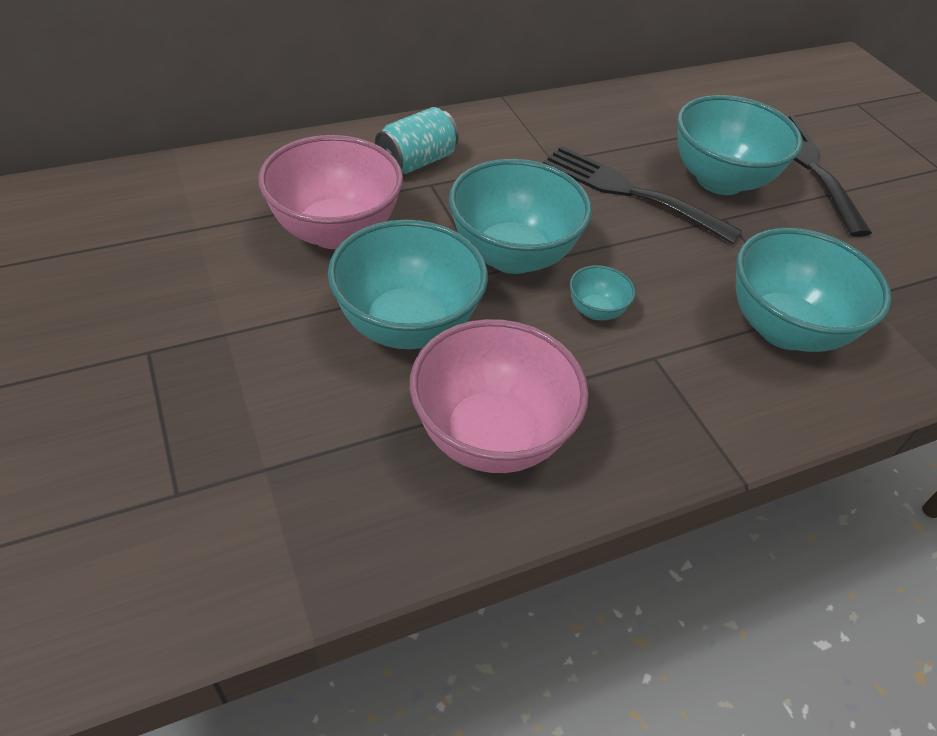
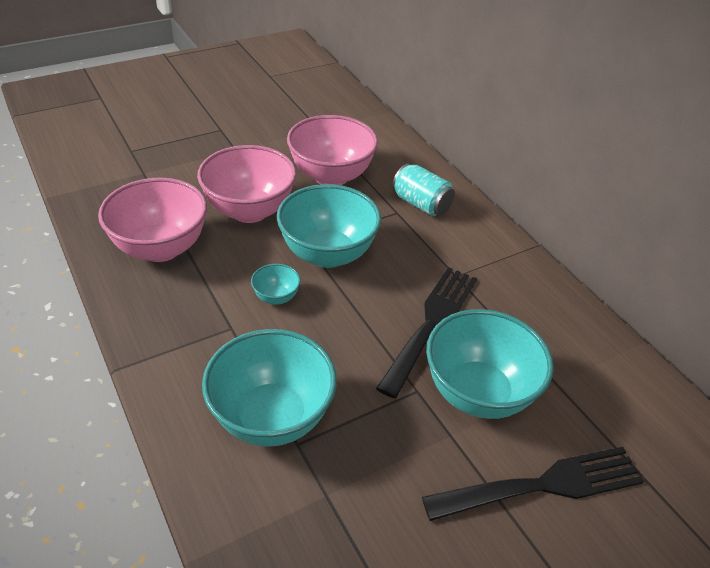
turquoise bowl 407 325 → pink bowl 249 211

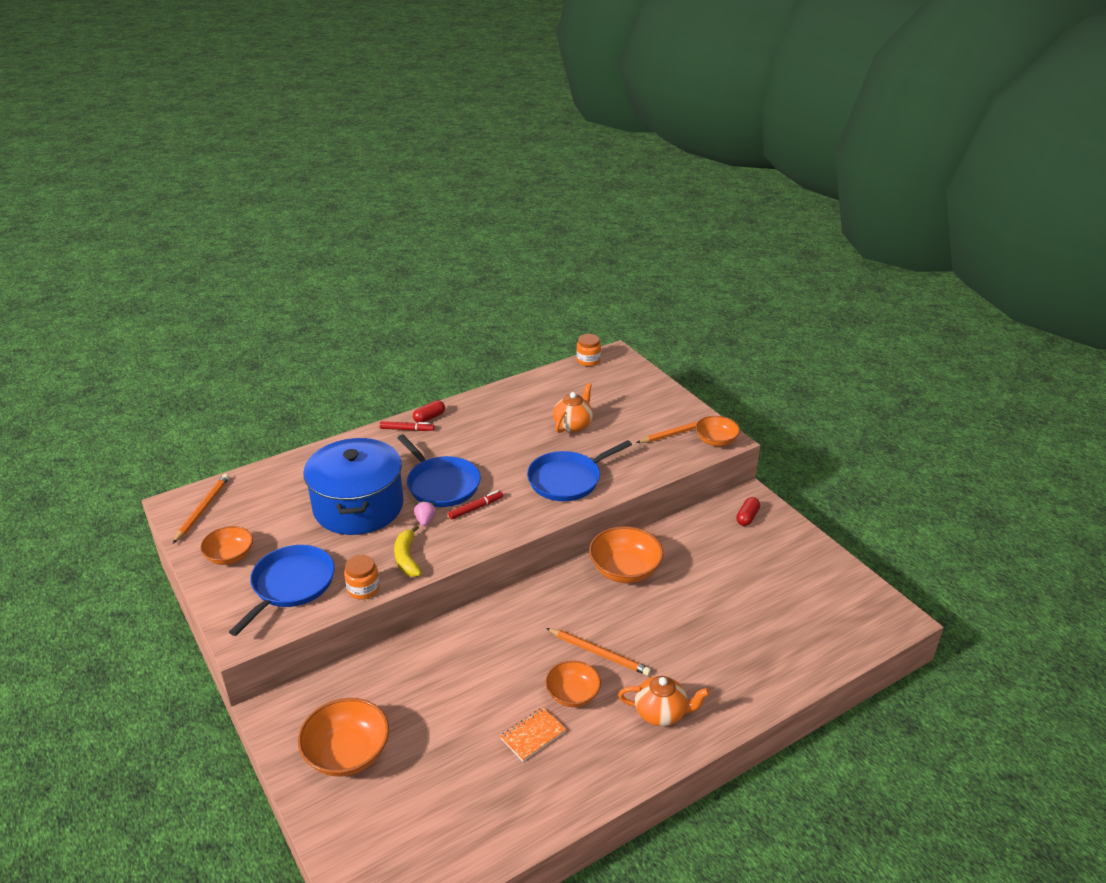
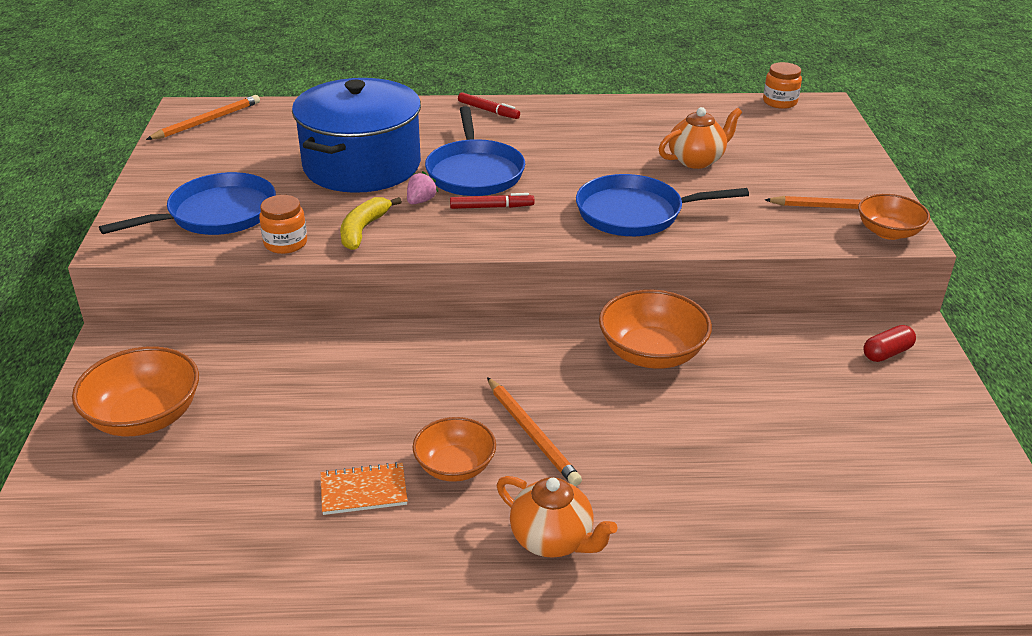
orange bowl 230 556 → -
red capsule 429 417 → -

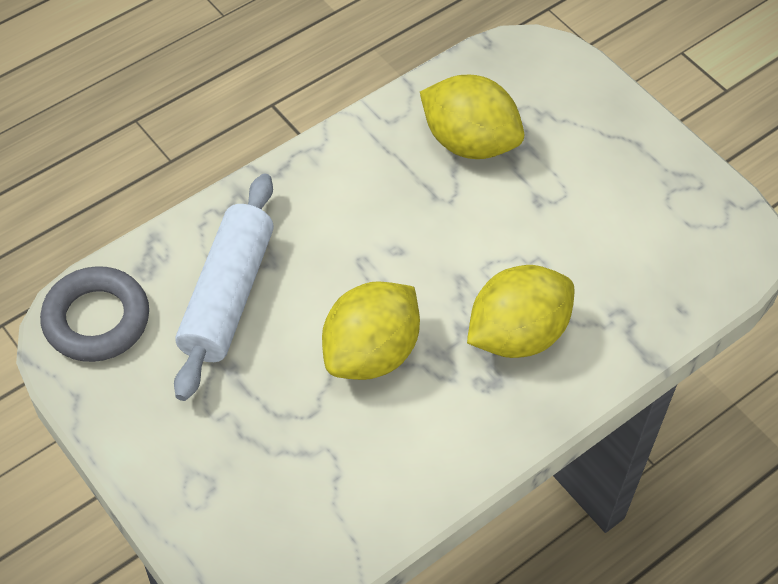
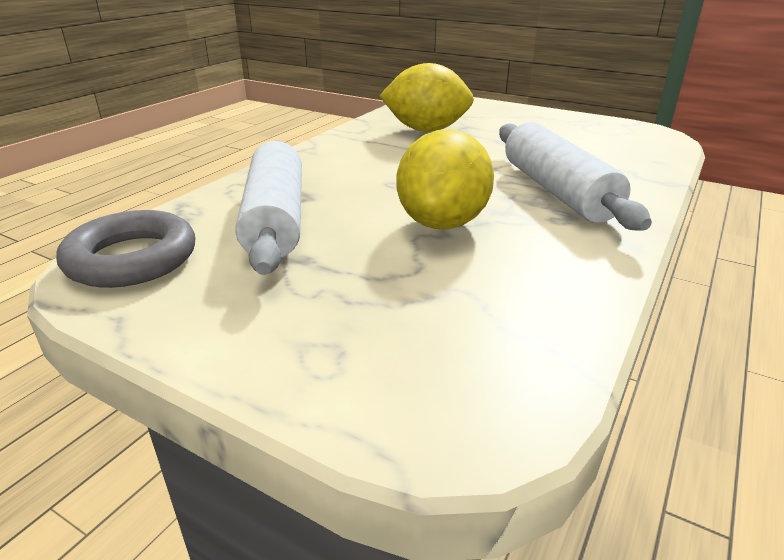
yellow lemon 517 334 → white rolling pin 557 191

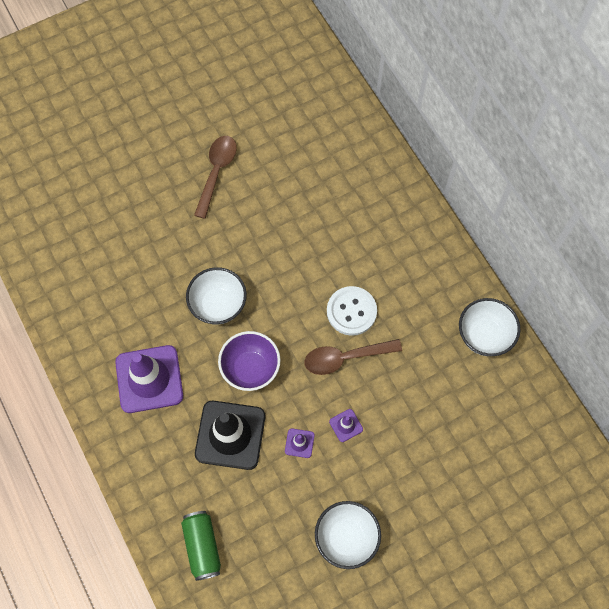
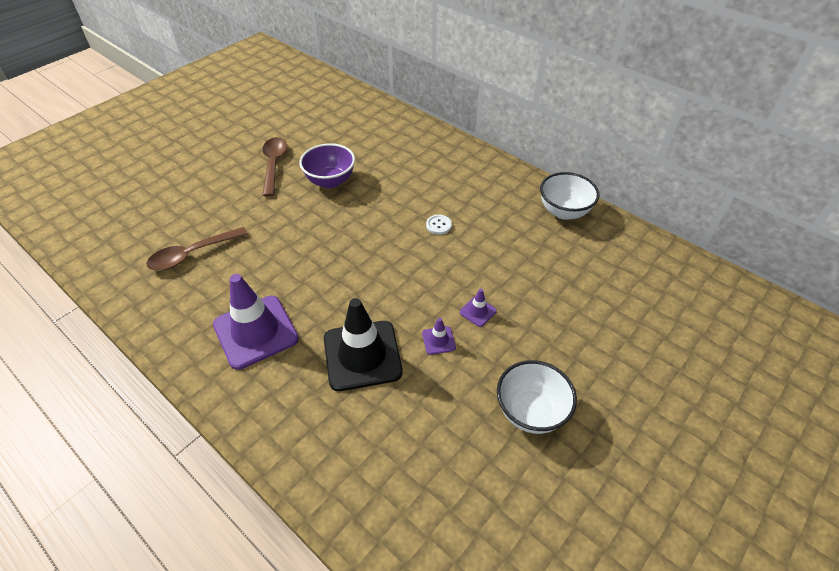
green can 202 546 → -
white bowl 218 305 → -
purple bowl 250 369 → purple bowl 330 181, shifted
brown spoon 345 358 → brown spoon 192 254, shifted
white button 351 311 → white button 438 225, x0.52

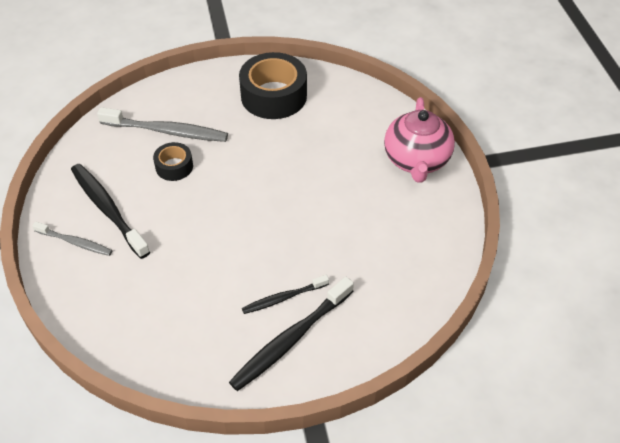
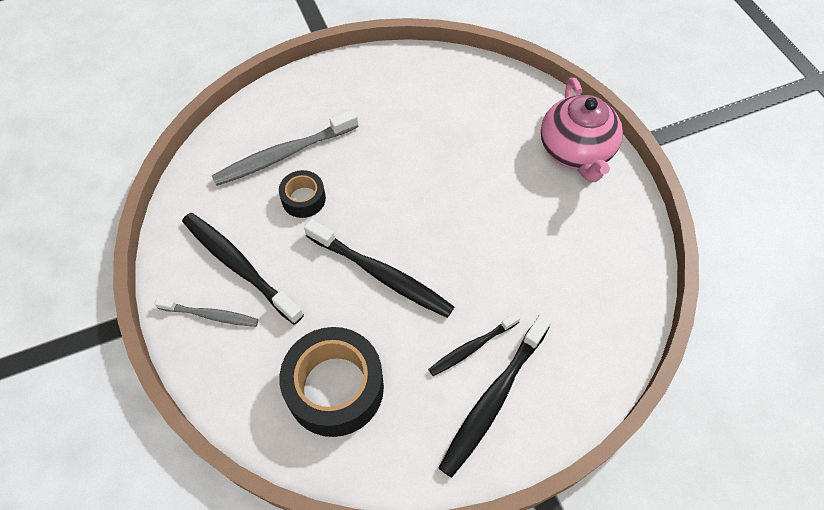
grey toothbrush 167 131 → grey toothbrush 283 154, 150 degrees clockwise
black tape 273 96 → black tape 335 388, shifted
- → black toothbrush 381 274

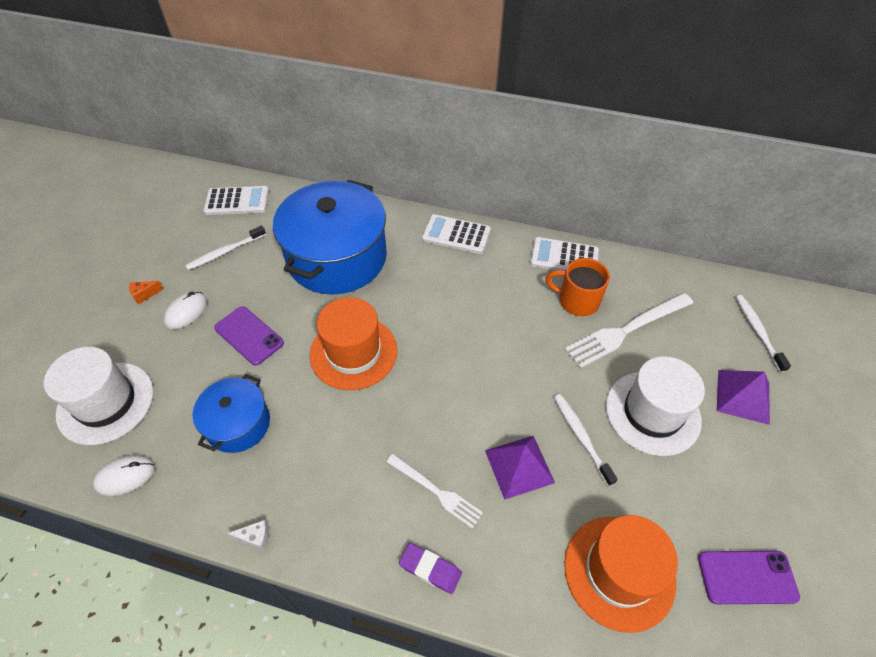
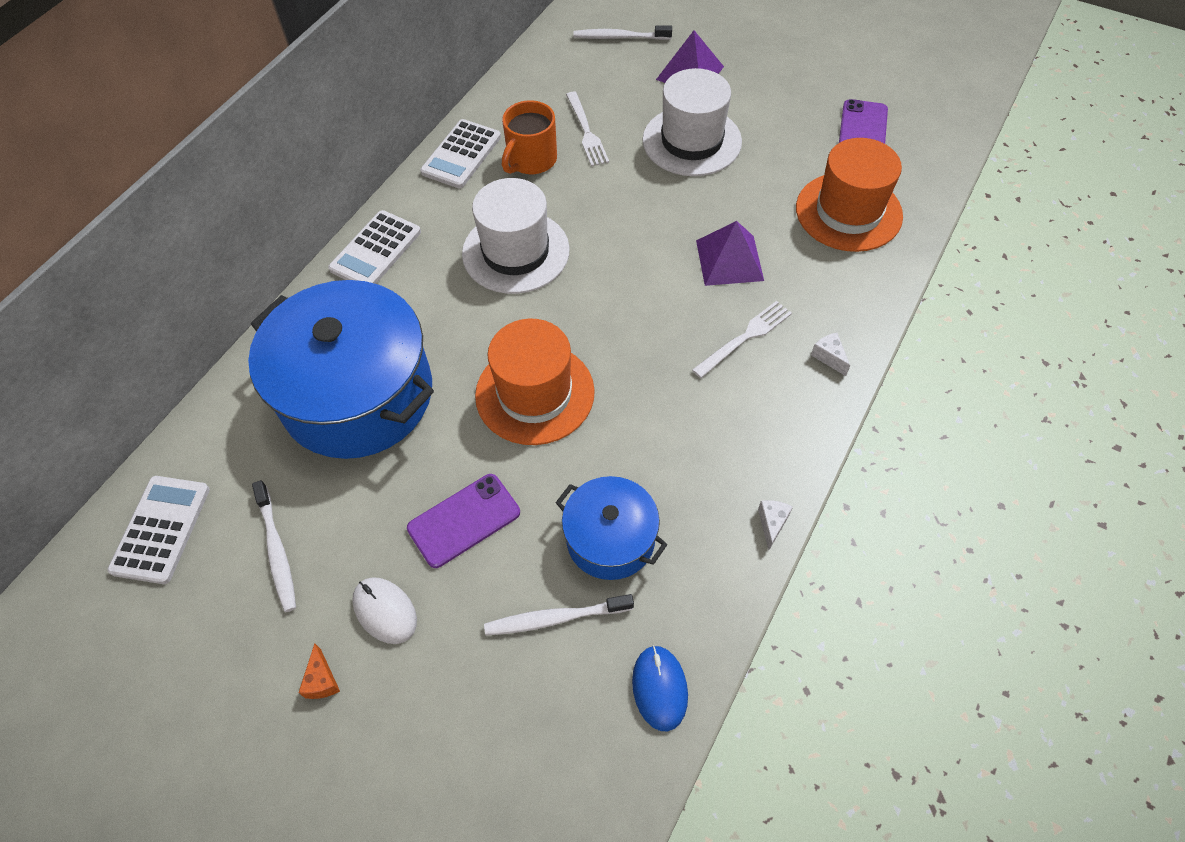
white hat 106 402 → white hat 515 252, shifted
white mouse 125 476 → blue mouse 660 688
purple eraser 430 569 → white cheese 829 357
white toothbrush 581 437 → white toothbrush 555 618, shifted
white fork 626 331 → white fork 586 132, x0.62

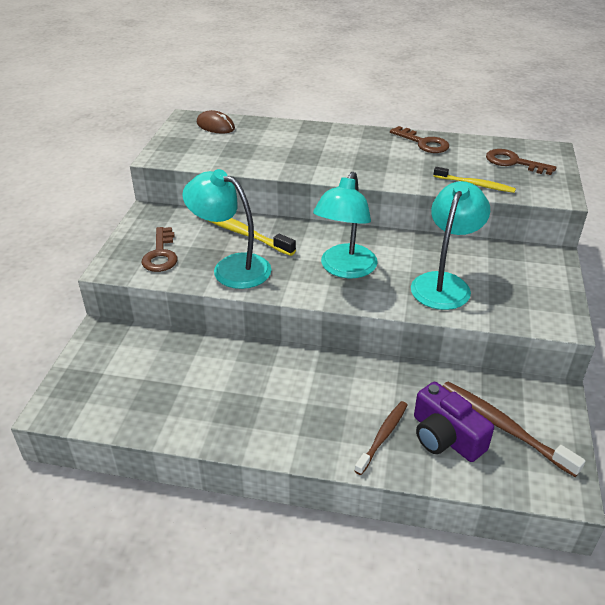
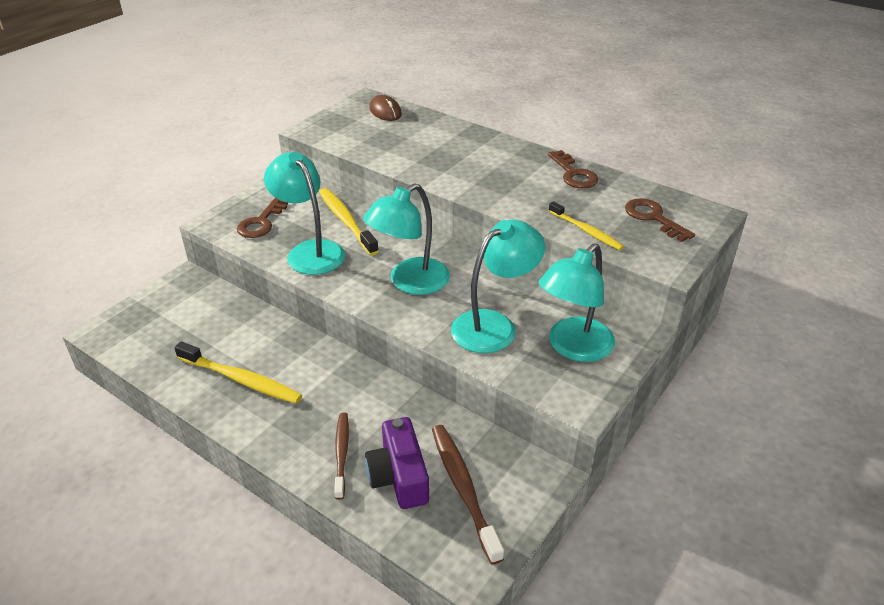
brown toothbrush 382 436 → brown toothbrush 341 454, 60 degrees counterclockwise
- → yellow toothbrush 240 379
- → turquoise lamp 573 347

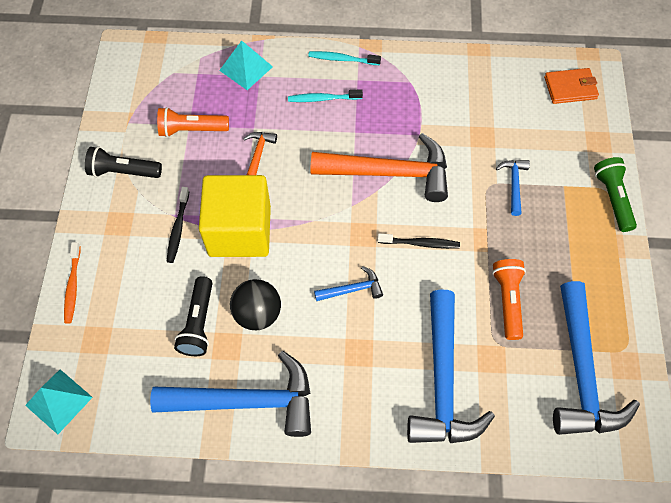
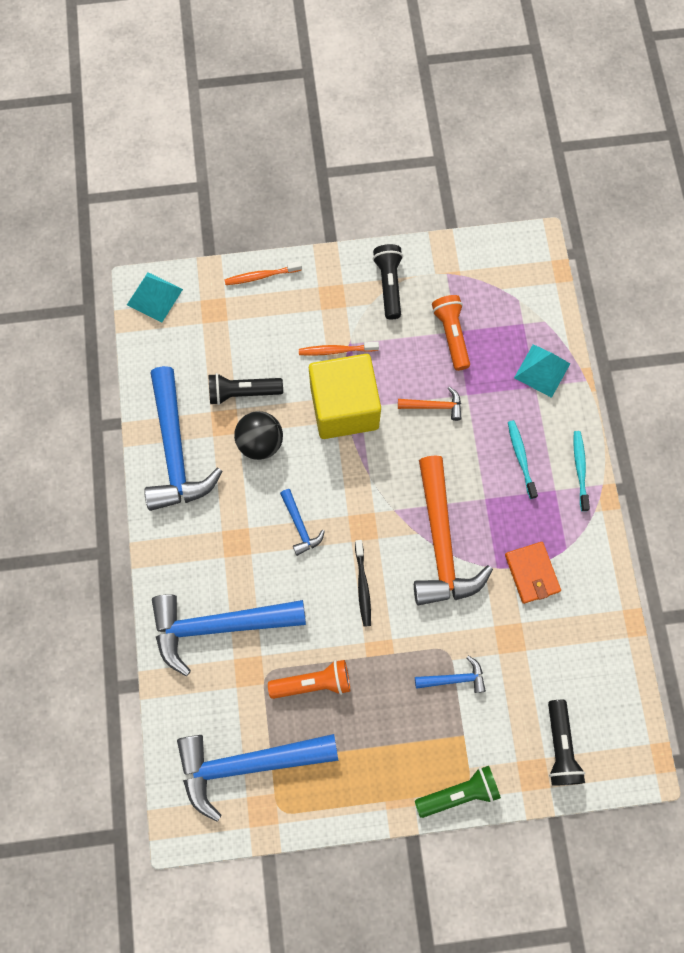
black toothbrush 178 228 → orange toothbrush 336 350
orange wallet 570 88 → orange wallet 531 573, shifted
- → black flashlight 560 747

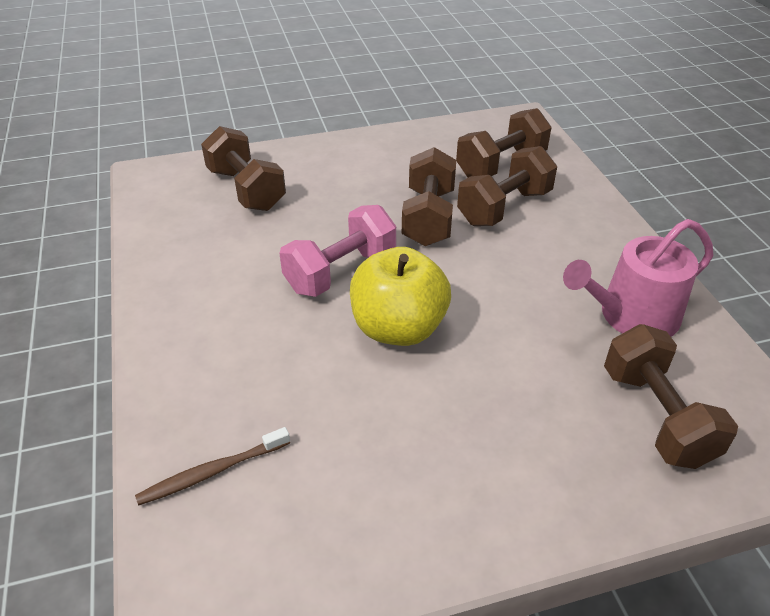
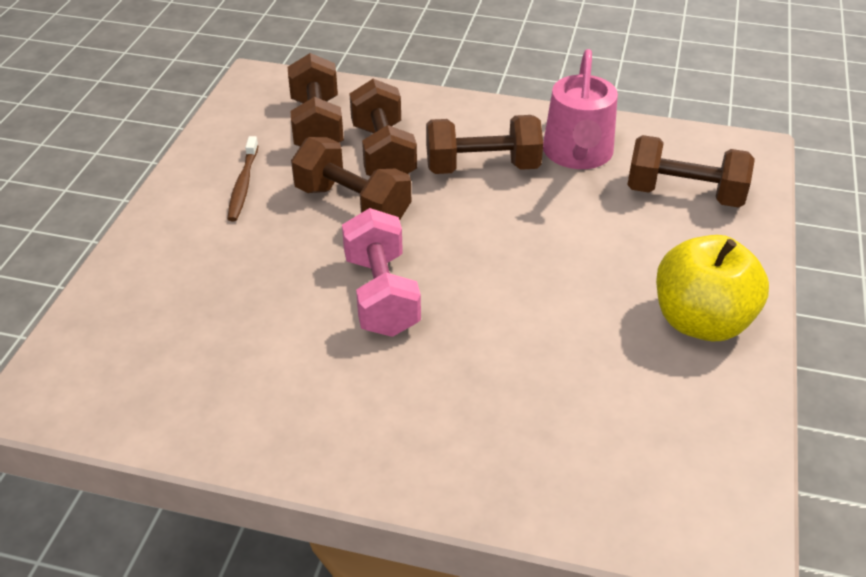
brown toothbrush 211 472 → brown toothbrush 243 185, shifted
brown dumbbell 246 189 → brown dumbbell 482 167, shifted
yellow apple 398 328 → yellow apple 701 321, shifted

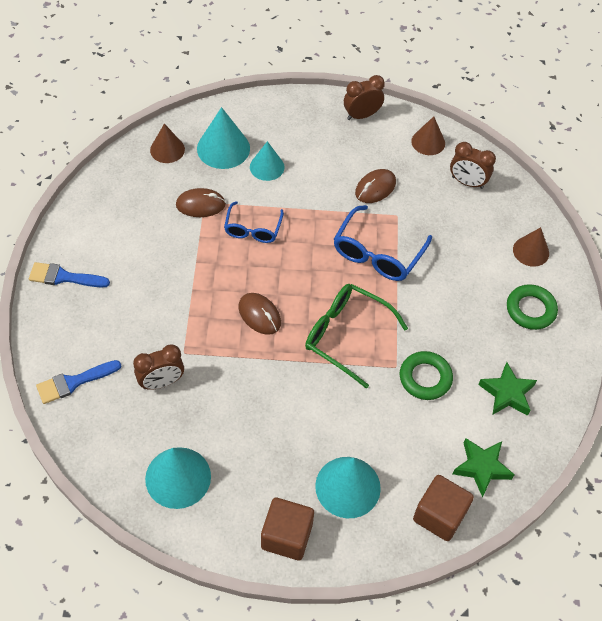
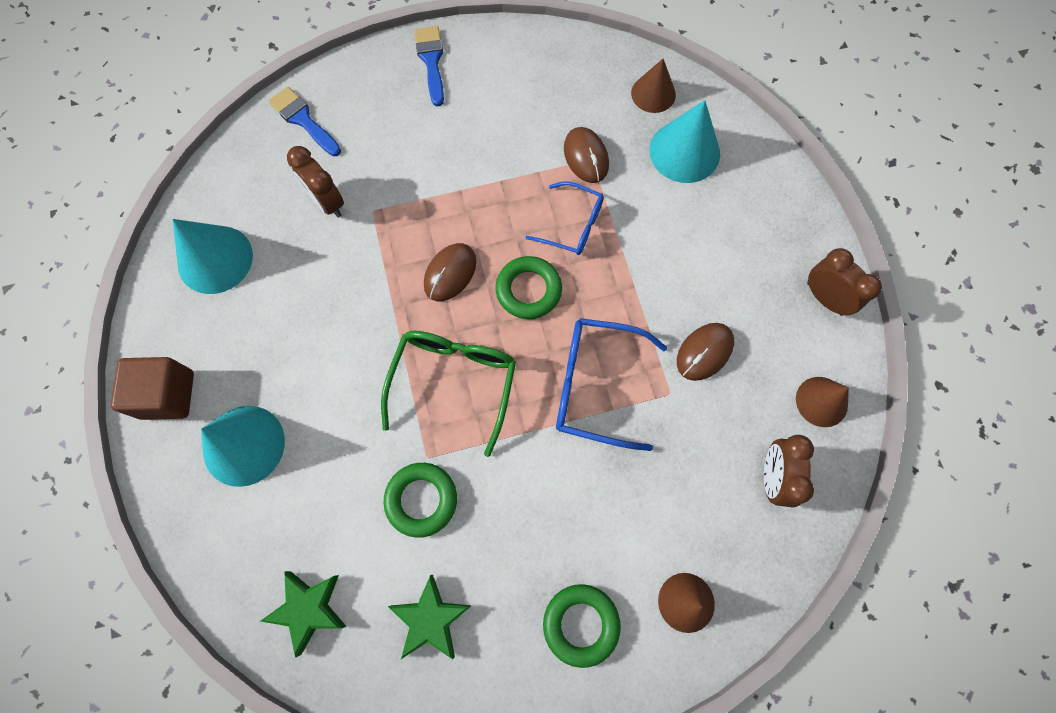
blue glasses 253 229 → blue glasses 573 225, 150 degrees counterclockwise
turquoise cone 267 167 → -
brown mouse 375 188 → brown mouse 704 352, 75 degrees counterclockwise
brown cube 439 515 → -
- → green ring 528 290

